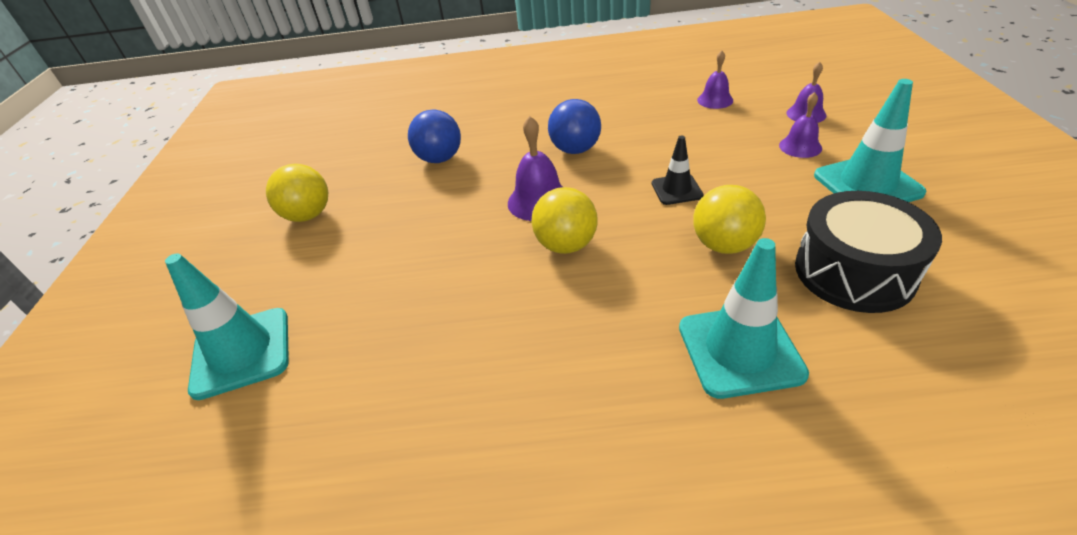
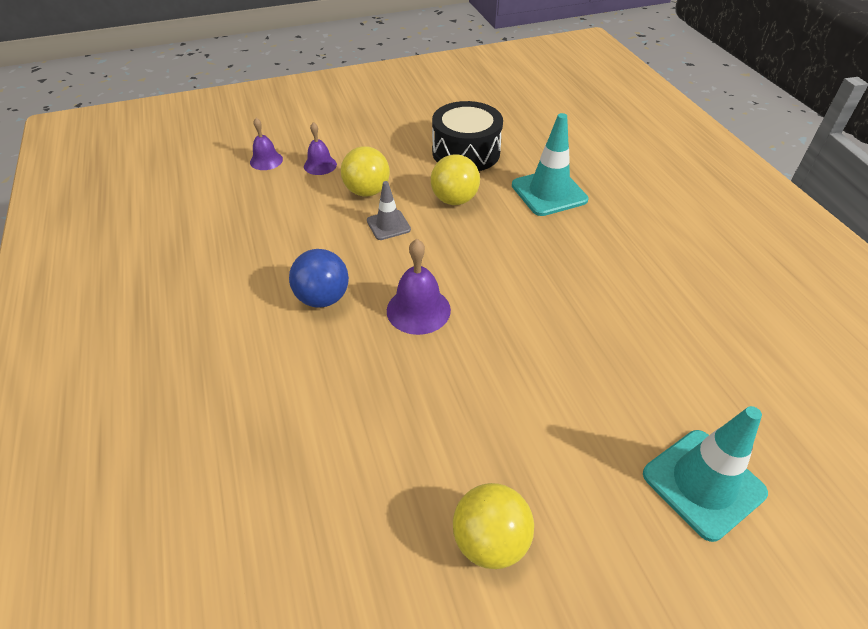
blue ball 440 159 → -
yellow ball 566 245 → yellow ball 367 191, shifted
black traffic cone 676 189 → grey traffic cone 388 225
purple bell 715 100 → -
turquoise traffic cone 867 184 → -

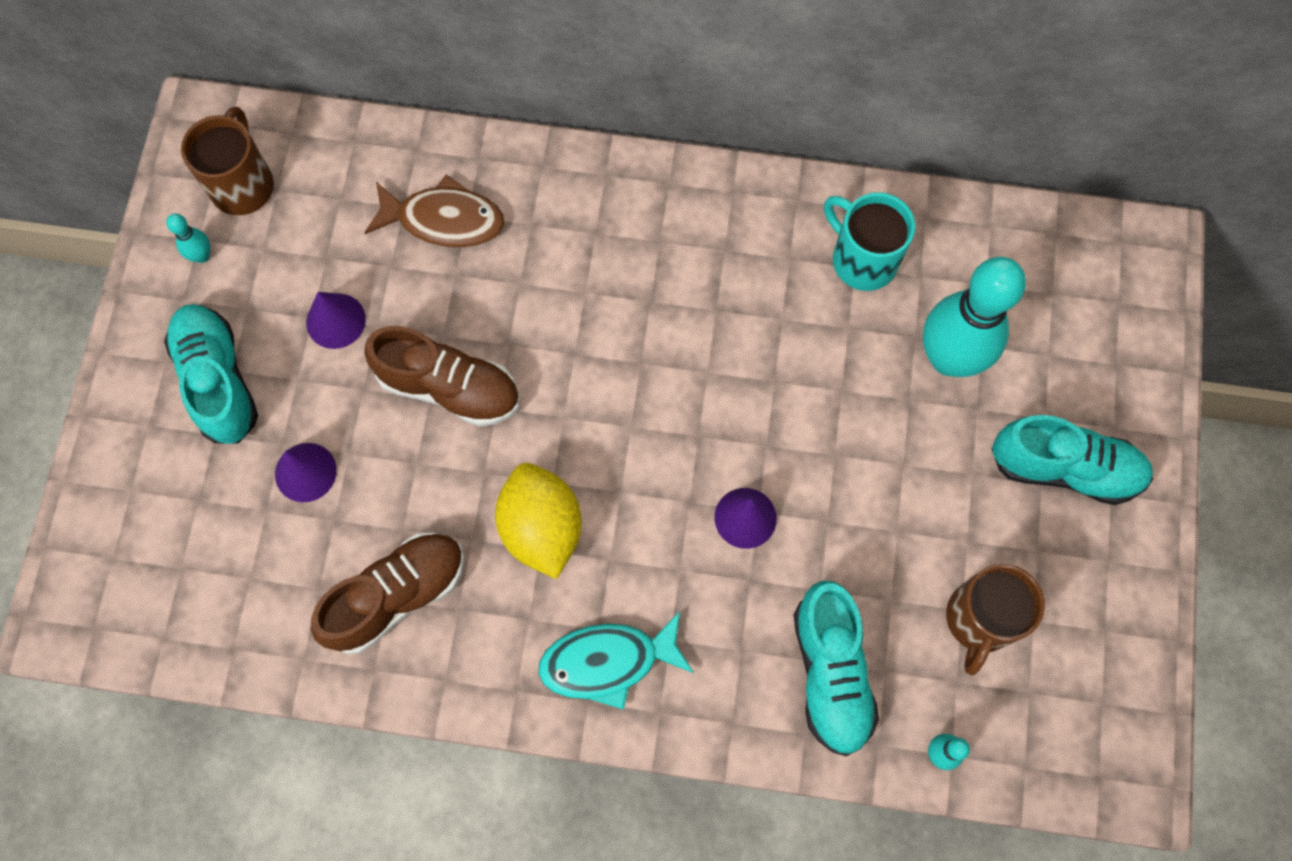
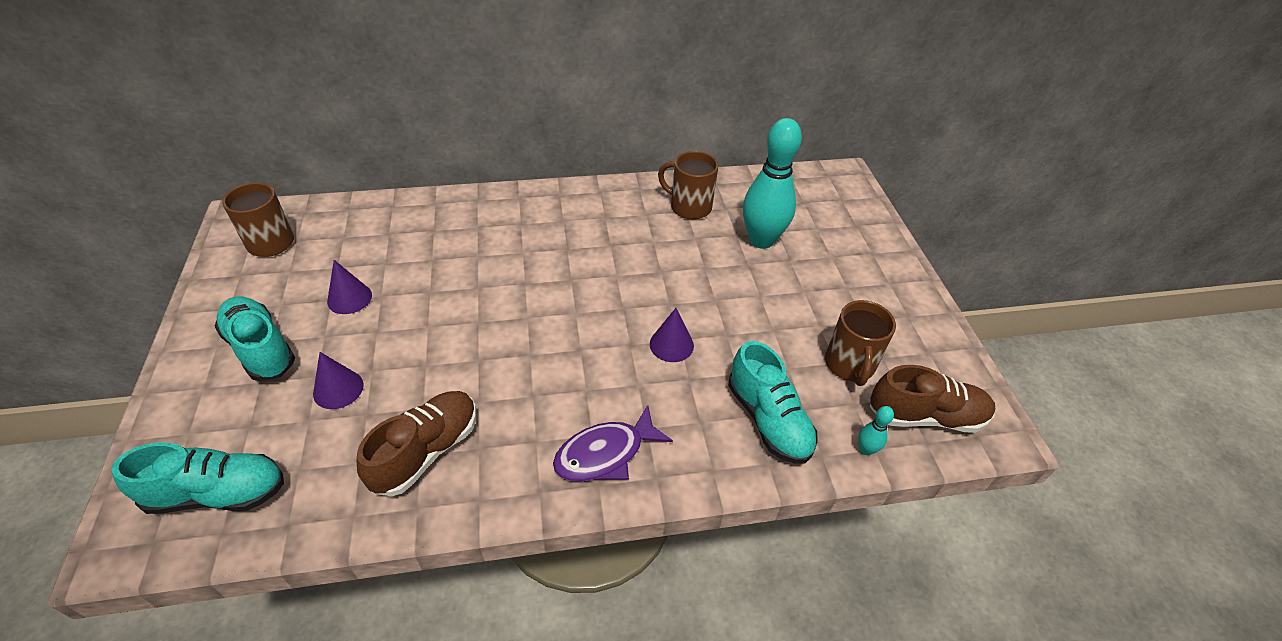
turquoise bowling pin 202 256 → -
brown fish 444 220 → -
brown shoe 449 387 → brown shoe 925 416, shifted
yellow lemon 541 528 → -
turquoise fish 608 661 → purple fish 605 454
turquoise mug 862 259 → brown mug 689 207
turquoise shoe 1064 468 → turquoise shoe 217 493, shifted

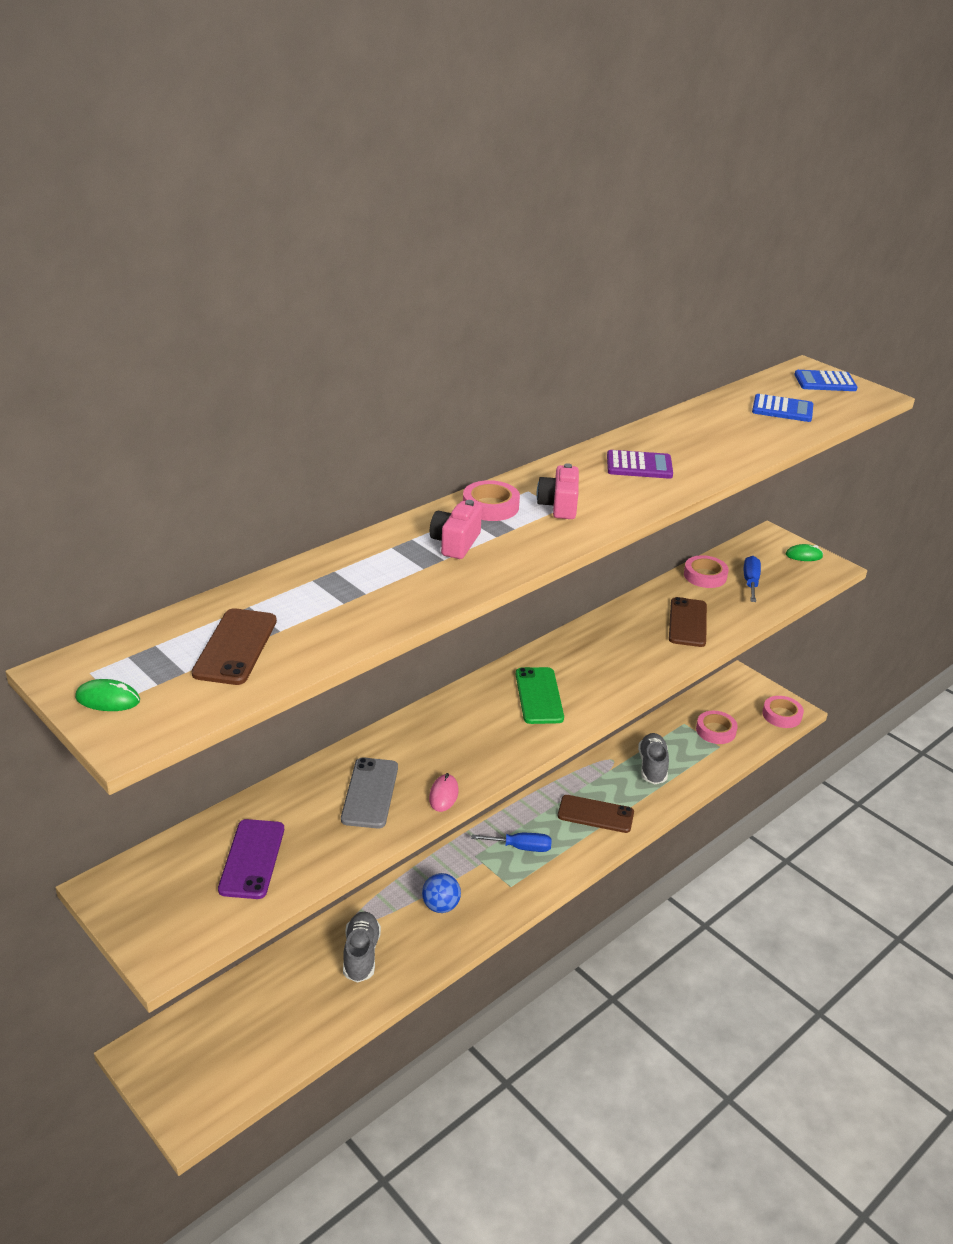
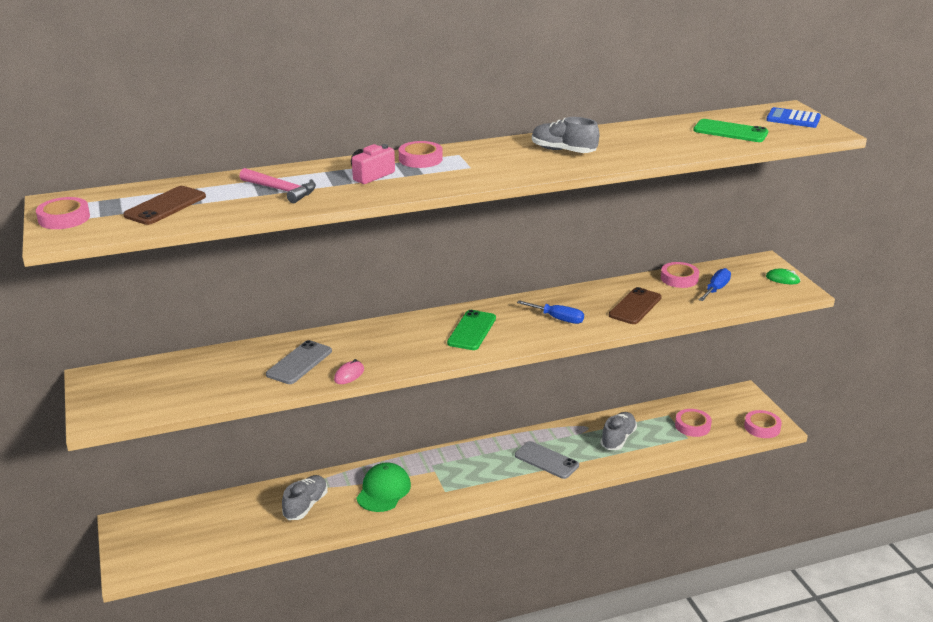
green mouse 108 699 → pink tape 64 218
purple phone 252 859 → -
blue ball 441 906 → green cap 383 490
blue screwdriver 521 847 → blue screwdriver 558 319, shifted
pink camera 559 506 → -
brown phone 595 814 → grey phone 546 460
purple calculator 639 466 → grey shoe 563 151
blue calculator 782 409 → green phone 730 131
- → pink hammer 281 190

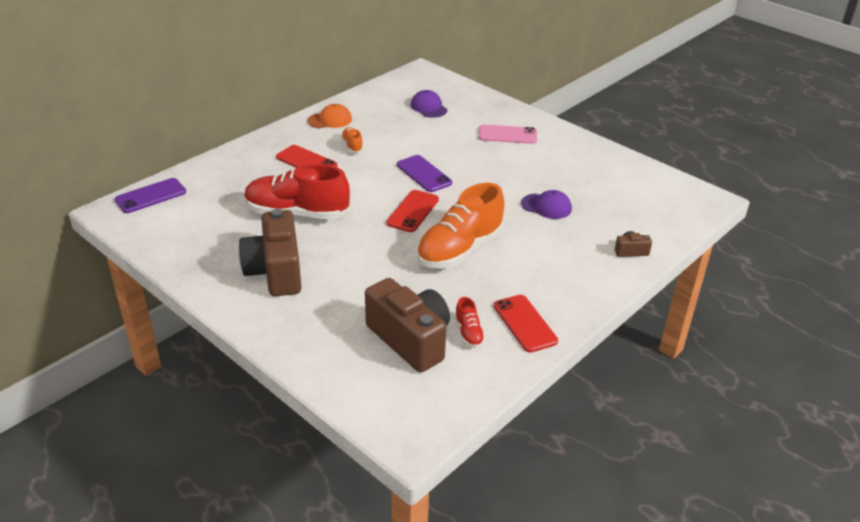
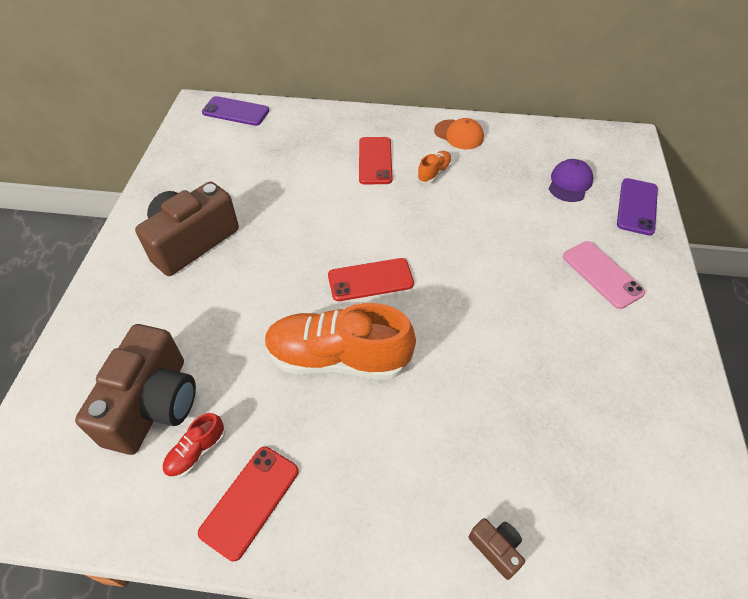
red shoe 297 213 → -
purple phone 424 174 → purple phone 637 206, shifted
purple cap 546 206 → -

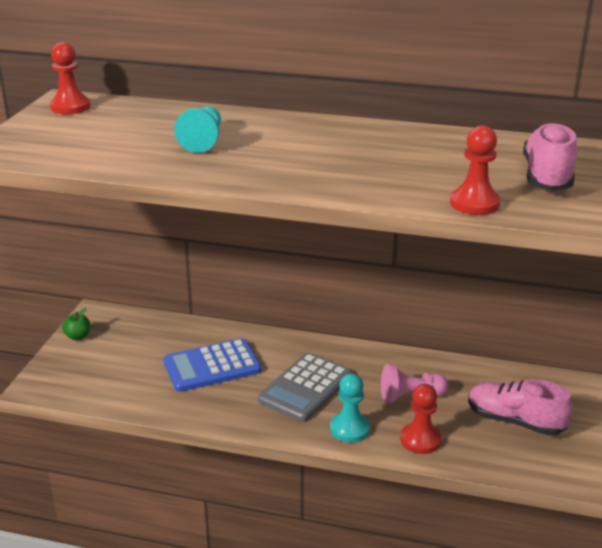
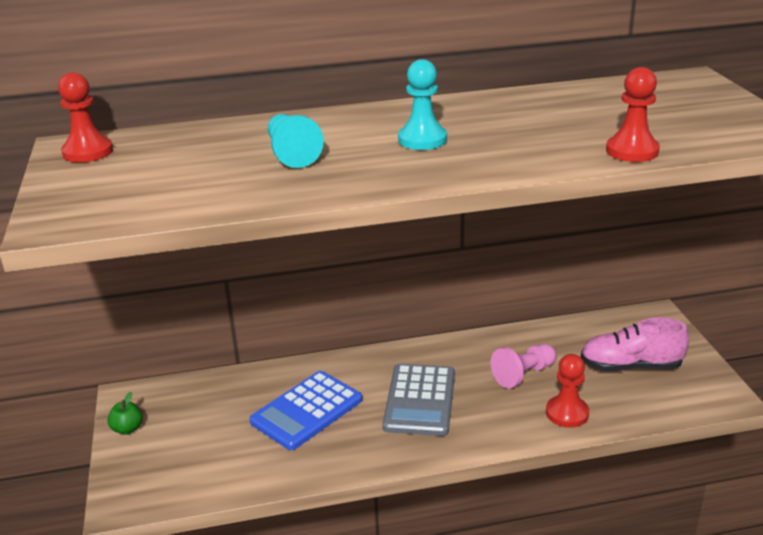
turquoise pawn 349 429 → turquoise pawn 422 140, shifted
pink shoe 547 177 → -

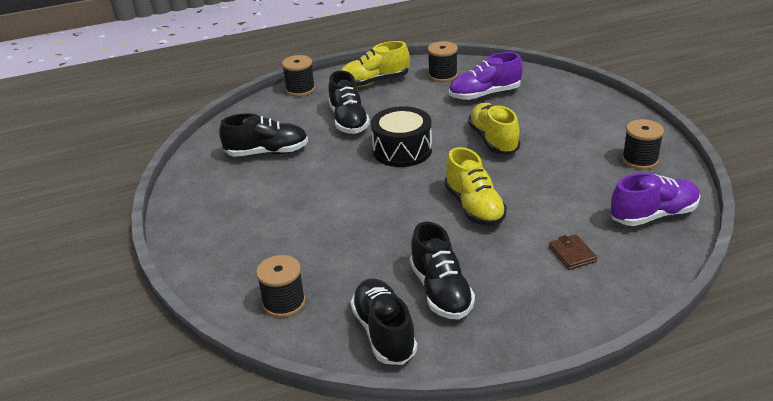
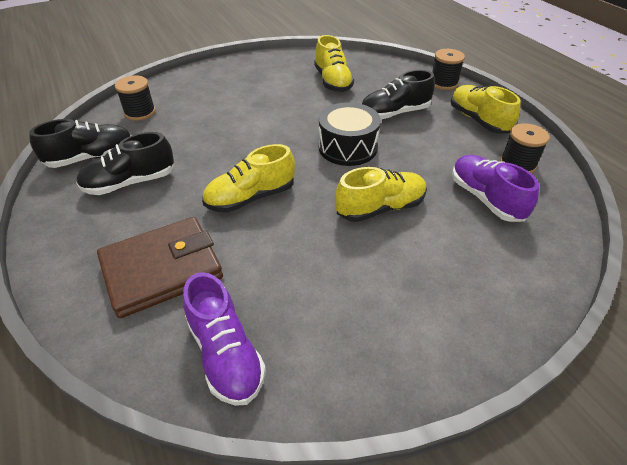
black shoe 267 152 → yellow shoe 332 81
brown wallet 572 254 → brown wallet 162 269, x2.38
black spool 640 160 → -

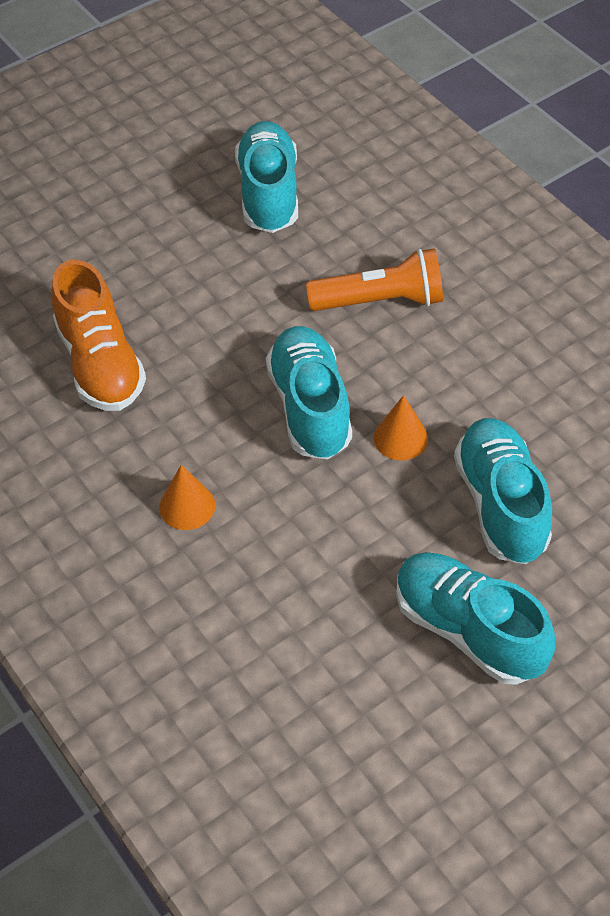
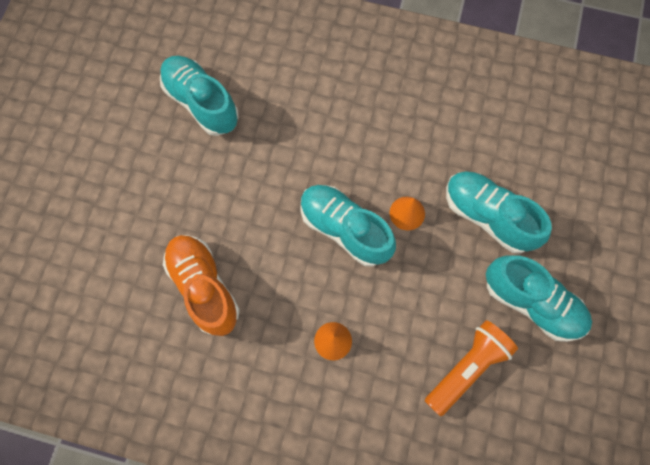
orange shoe 100 364 → orange shoe 204 287, 150 degrees counterclockwise
orange flashlight 380 301 → orange flashlight 467 367, shifted
turquoise shoe 468 630 → turquoise shoe 531 302, 150 degrees counterclockwise

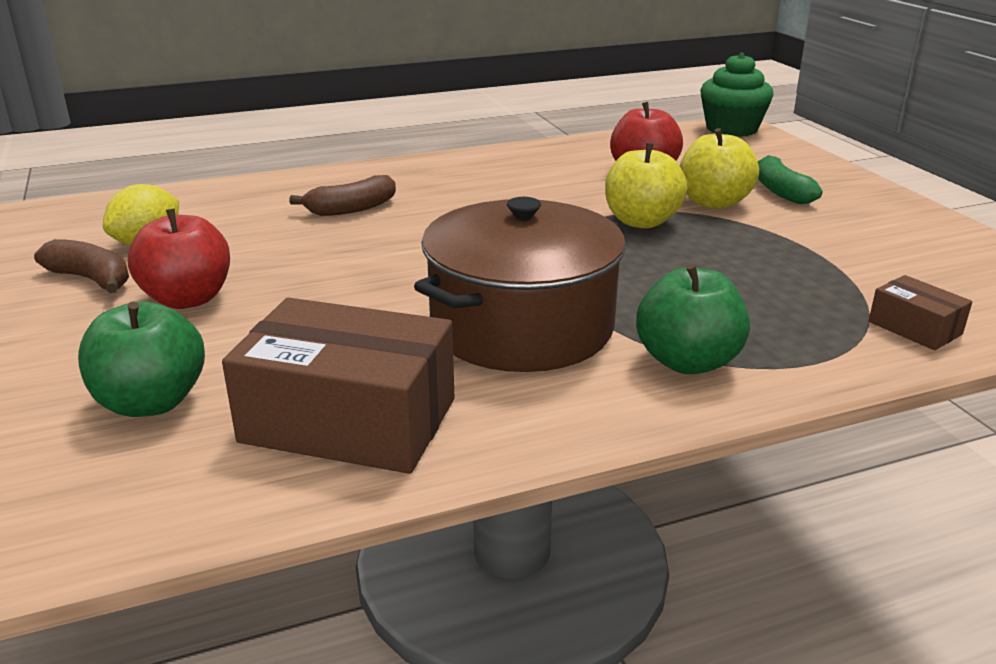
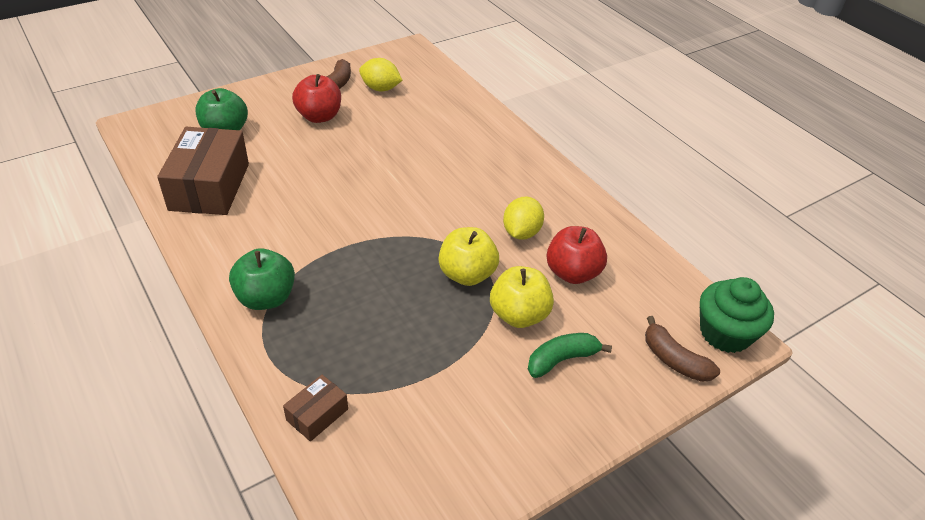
brown banana 352 209 → brown banana 674 360, shifted
brown pot 522 327 → -
- → yellow lemon 521 232

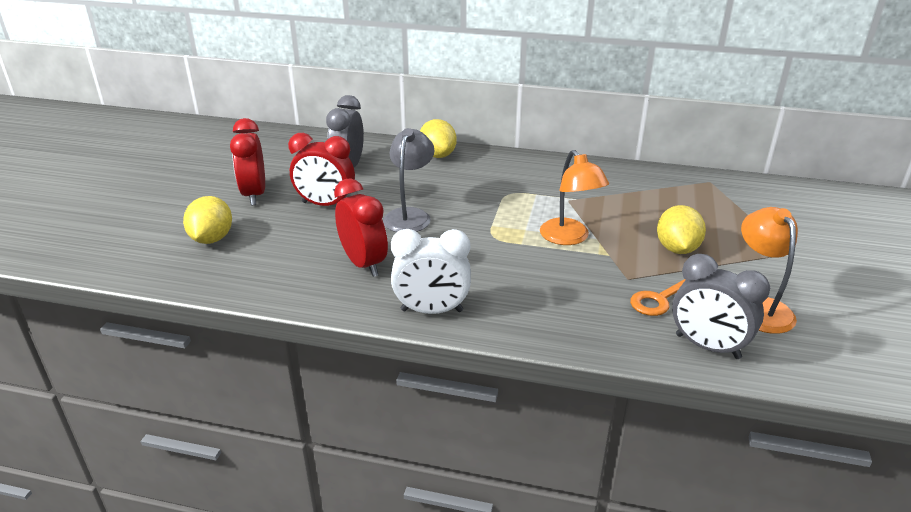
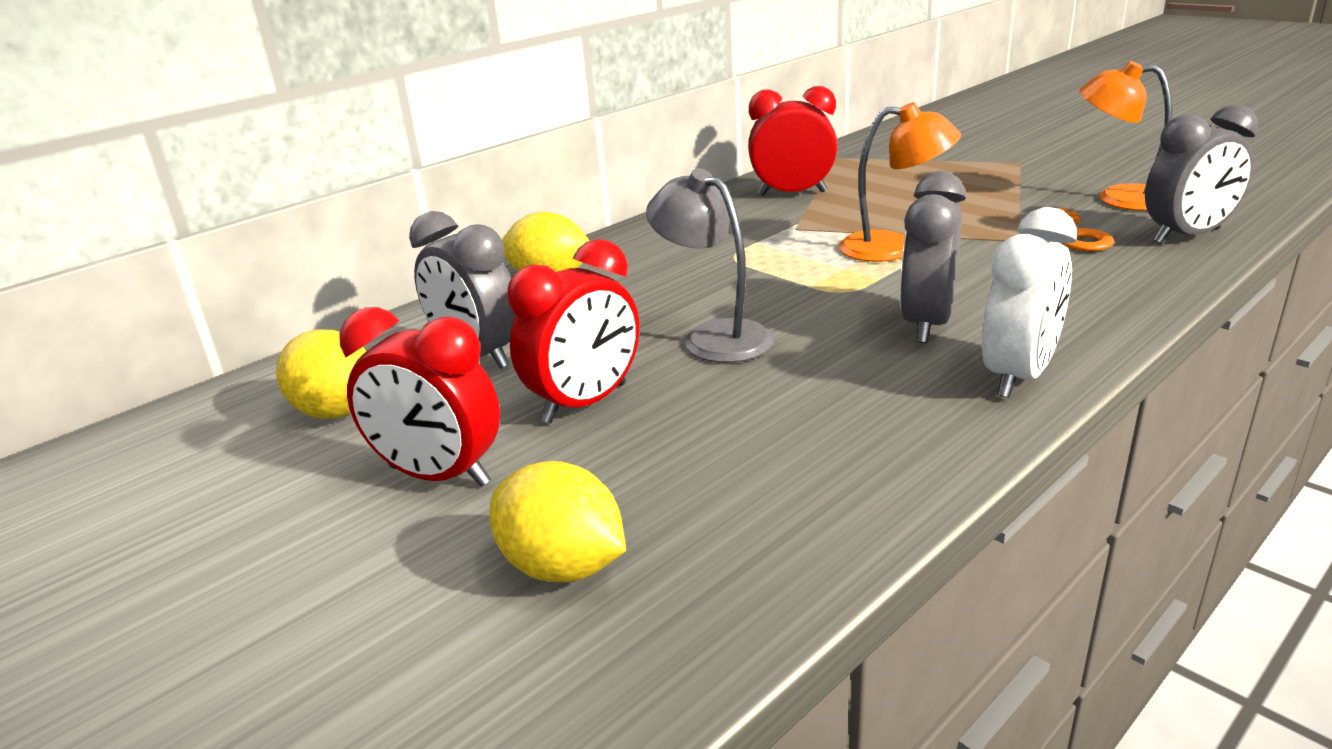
red clock 363 264 → red clock 792 193, shifted
yellow lemon 677 249 → yellow lemon 336 411, shifted
- → grey clock 926 324

